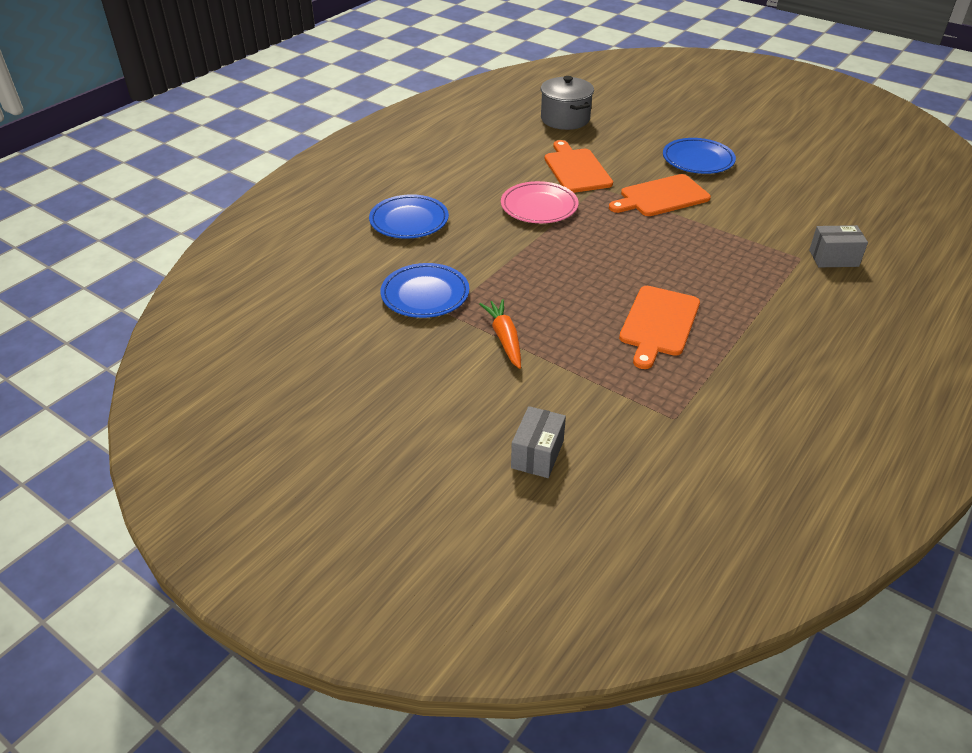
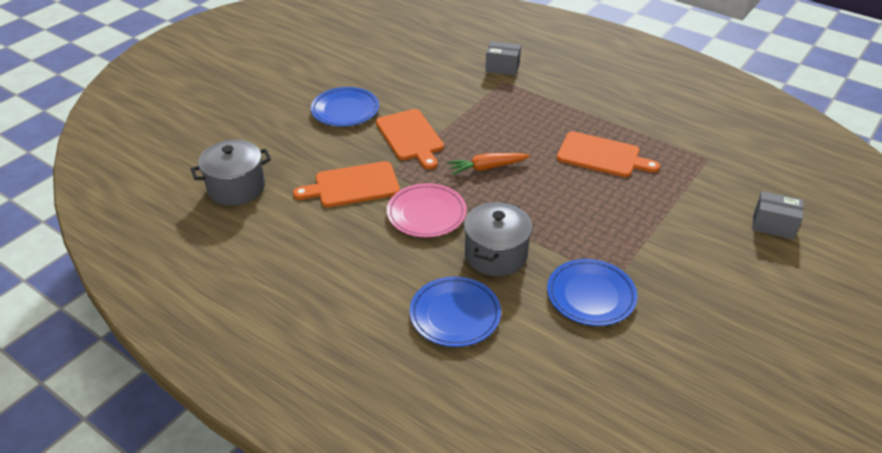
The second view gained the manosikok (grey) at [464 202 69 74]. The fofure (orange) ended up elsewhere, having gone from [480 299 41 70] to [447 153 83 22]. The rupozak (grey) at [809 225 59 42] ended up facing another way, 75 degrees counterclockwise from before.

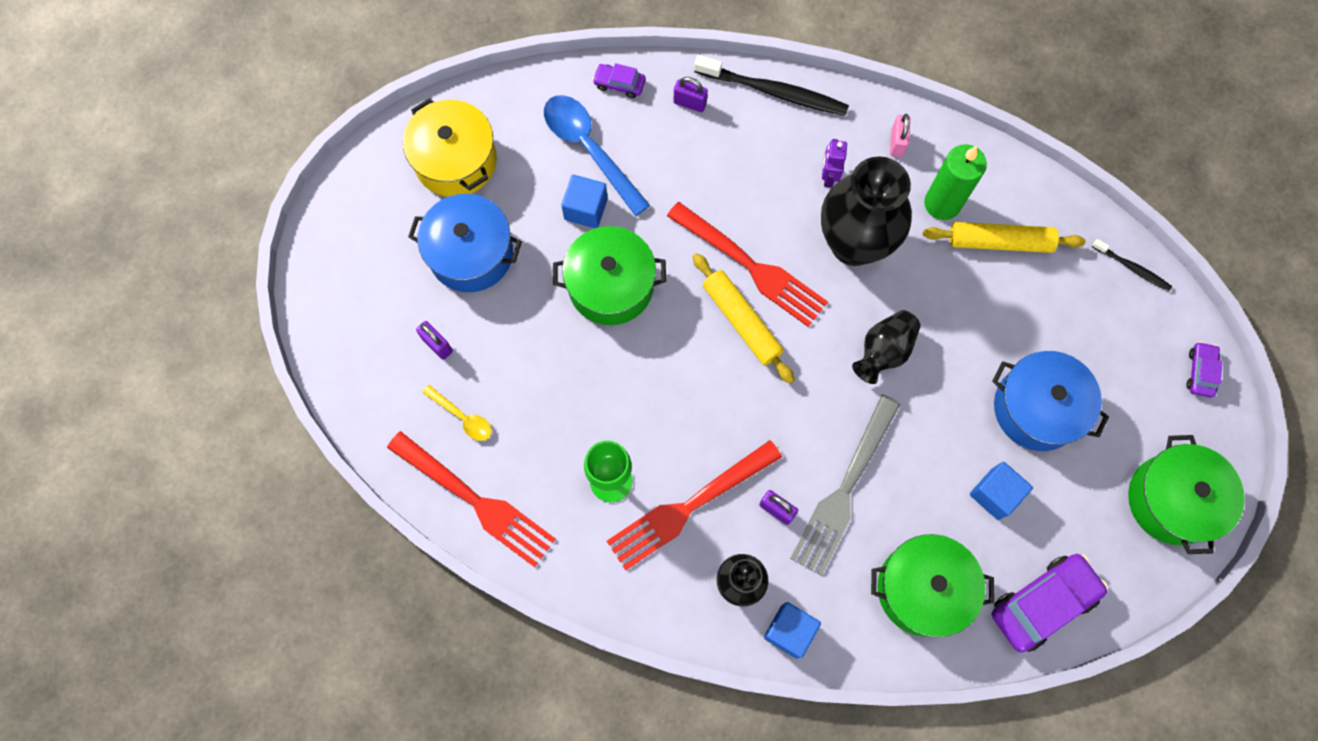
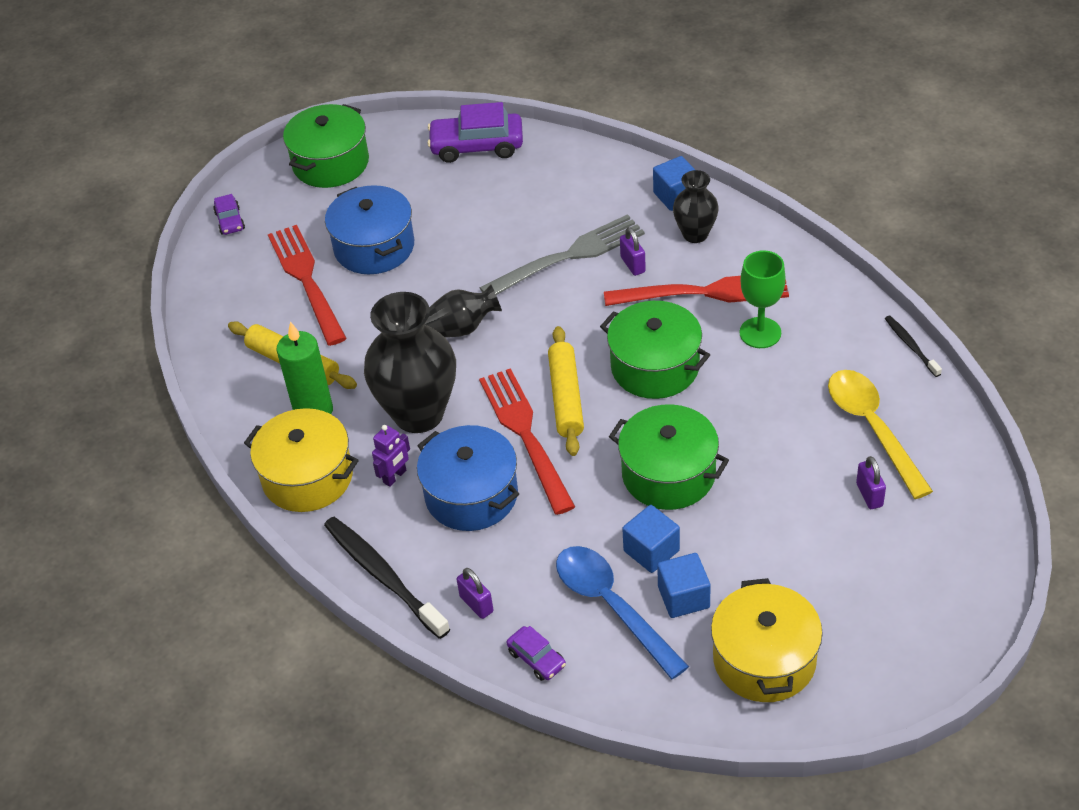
The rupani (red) ended up elsewhere, having gone from [387 431 169 136] to [268 225 79 121]. The manosikok (blue) ended up elsewhere, having gone from [408 194 114 98] to [417 425 102 106]. The manosikok (green) ended up elsewhere, having gone from [871 534 123 103] to [600 301 110 98]. The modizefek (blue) ended up elsewhere, having gone from [970 462 63 58] to [657 553 54 65]. The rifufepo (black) ended up elsewhere, having gone from [1092 239 80 52] to [885 316 57 61]. Where the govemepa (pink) stood at [890 114 20 43], the manosikok (yellow) came to stand at [244 408 115 104]. The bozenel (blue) at [544 95 106 121] ended up facing another way, 150 degrees clockwise from before. The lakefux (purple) at [1186 342 36 55] ended up facing another way, 60 degrees counterclockwise from before. The size of the bozenel (yellow) at [422 385 70 56] changed by a factor of 1.93.

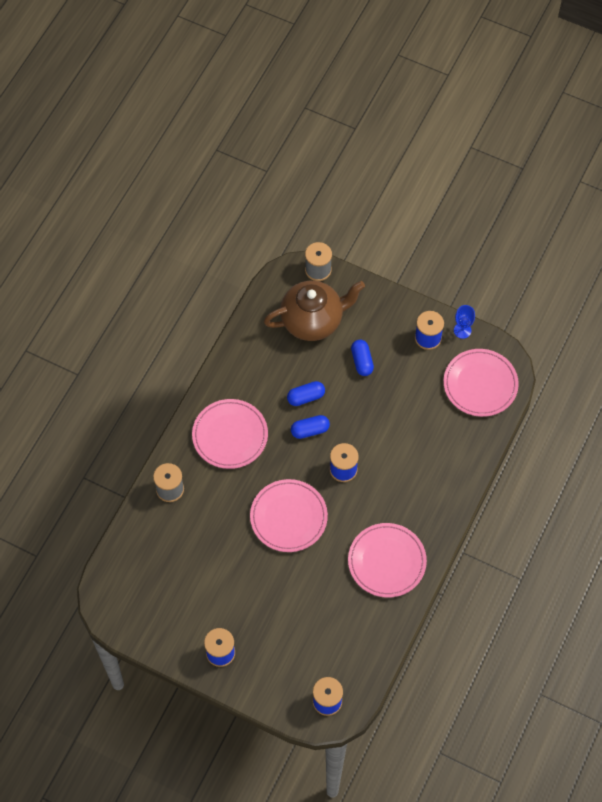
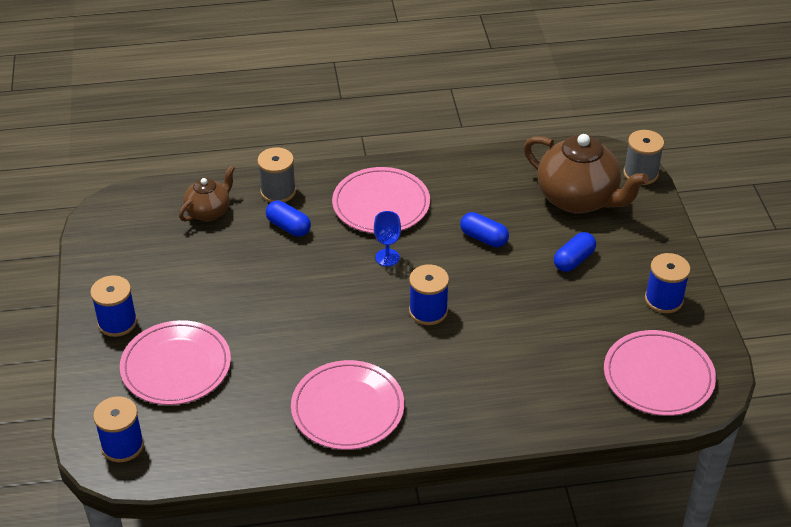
The second view gained the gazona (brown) at [179 165 56 57]. The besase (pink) ended up elsewhere, having gone from [250 479 78 73] to [120 320 111 85]. The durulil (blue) ended up elsewhere, having gone from [291 415 39 24] to [266 201 45 36]. The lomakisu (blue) ended up elsewhere, having gone from [454 305 21 34] to [374 211 27 55].

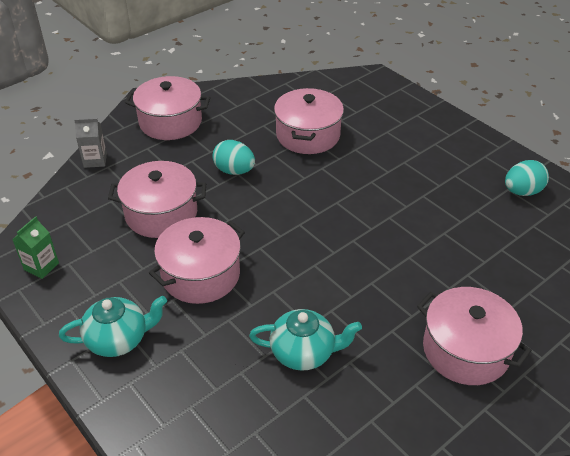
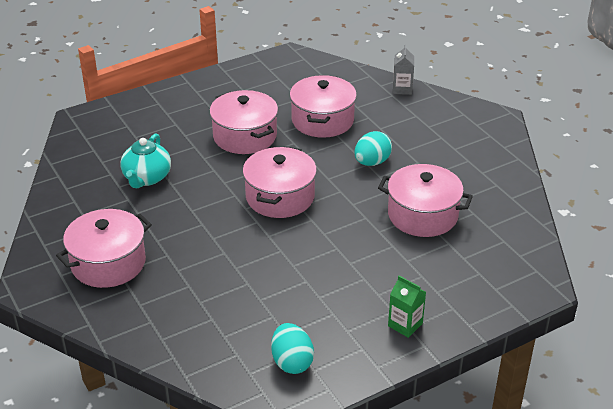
The second view lost the gazona (turquoise) at [59 296 108 61]. The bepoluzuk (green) ended up elsewhere, having gone from [12 216 47 63] to [388 276 38 62]. The manosikok (pink) ended up elsewhere, having gone from [125 76 85 64] to [243 146 74 72].

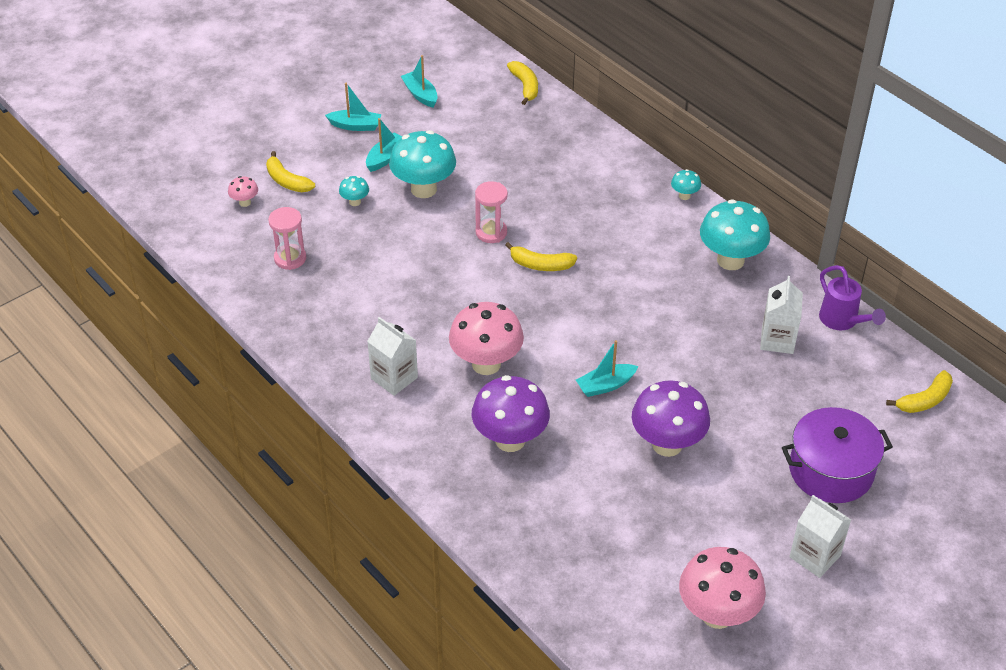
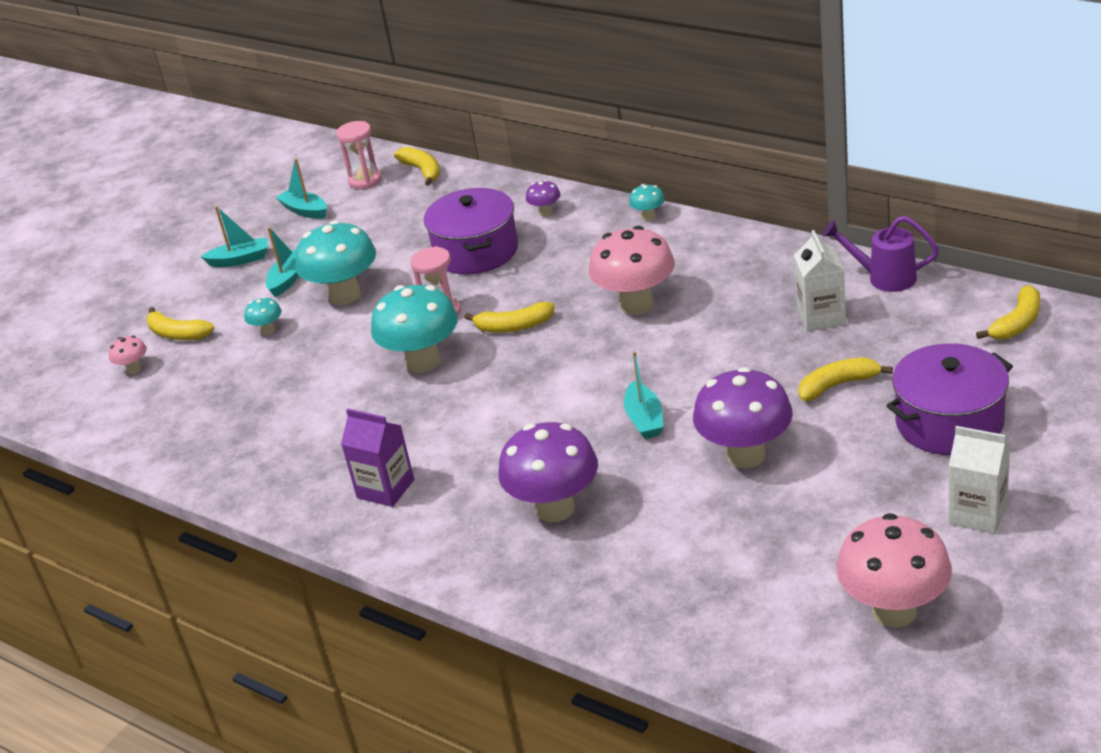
The second view gained the manosikok (purple) at [424 188 94 86]. The second view gained the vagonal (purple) at [526 180 34 36]. The second view gained the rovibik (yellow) at [798 357 95 44]. The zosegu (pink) ended up elsewhere, having gone from [268 207 38 63] to [336 121 46 68]. The vagonal (pink) ended up elsewhere, having gone from [449 302 75 73] to [589 226 86 89]. The vagonal (turquoise) ended up elsewhere, having gone from [700 199 70 71] to [371 285 87 88]. What was the bepoluzuk (white) at [367 317 51 79] turned into the bepoluzuk (purple) at [341 408 73 99]. The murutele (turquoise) at [576 340 62 57] ended up facing another way, 60 degrees counterclockwise from before. The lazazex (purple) at [819 265 67 65] ended up facing another way, 150 degrees clockwise from before.

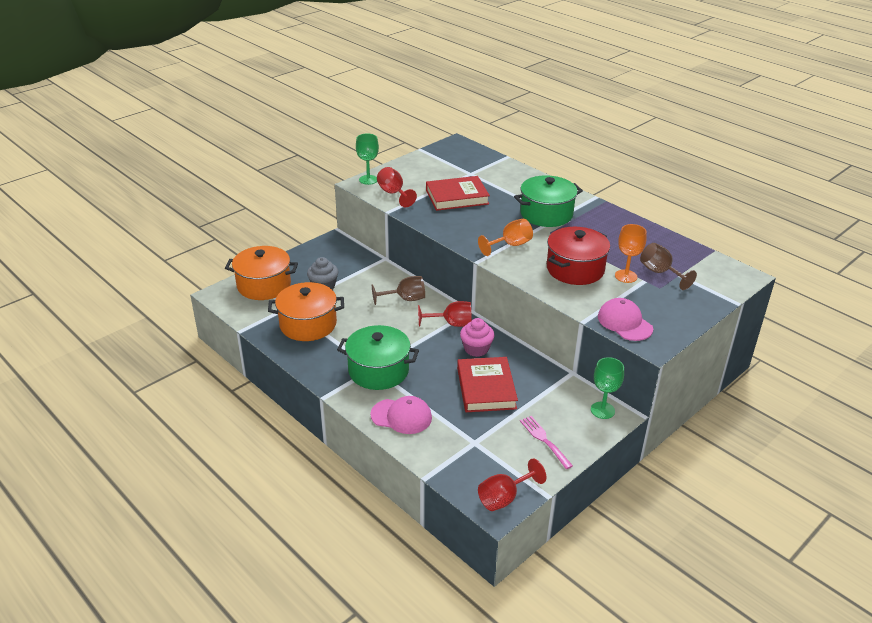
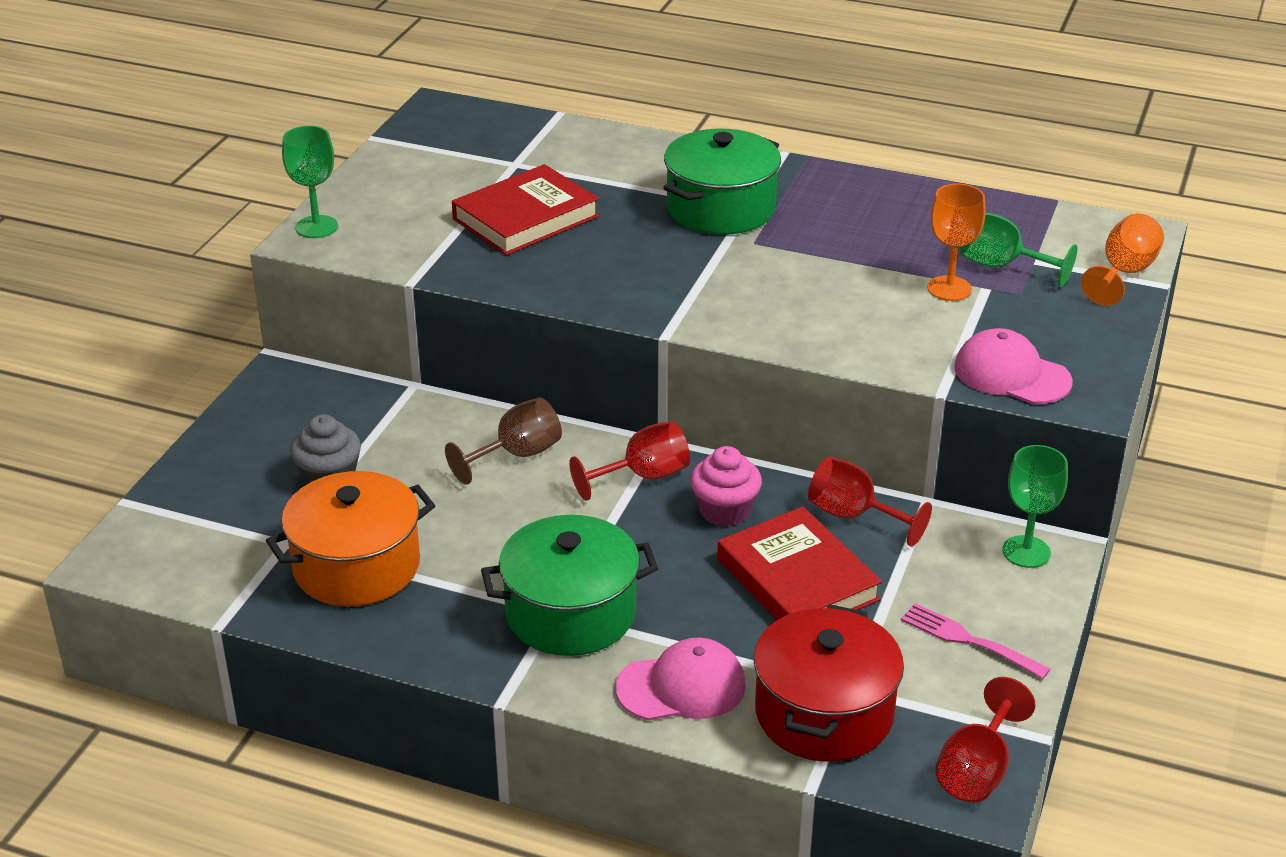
The second view lost the manosikok (orange) at [225 246 73 54]. The lomakisu (red) ended up elsewhere, having gone from [377 167 40 40] to [808 456 124 90]. The lomakisu (orange) ended up elsewhere, having gone from [478 219 55 37] to [1081 213 83 93]. The manosikok (red) ended up elsewhere, having gone from [547 227 63 58] to [753 604 151 158]. What was the lomakisu (brown) at [640 243 57 47] turned into the lomakisu (green) at [960 213 118 74].

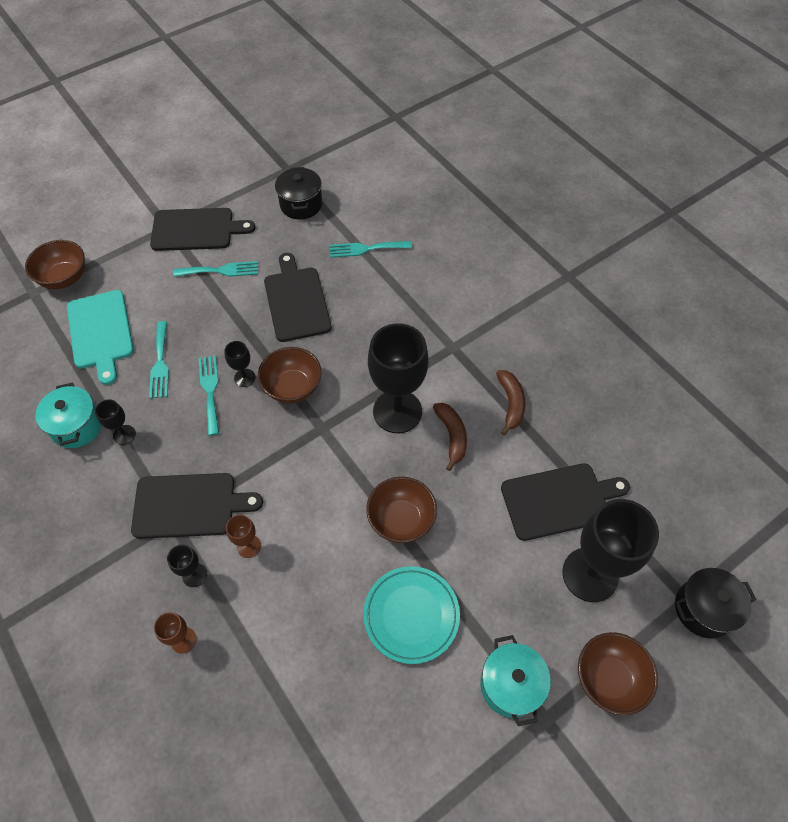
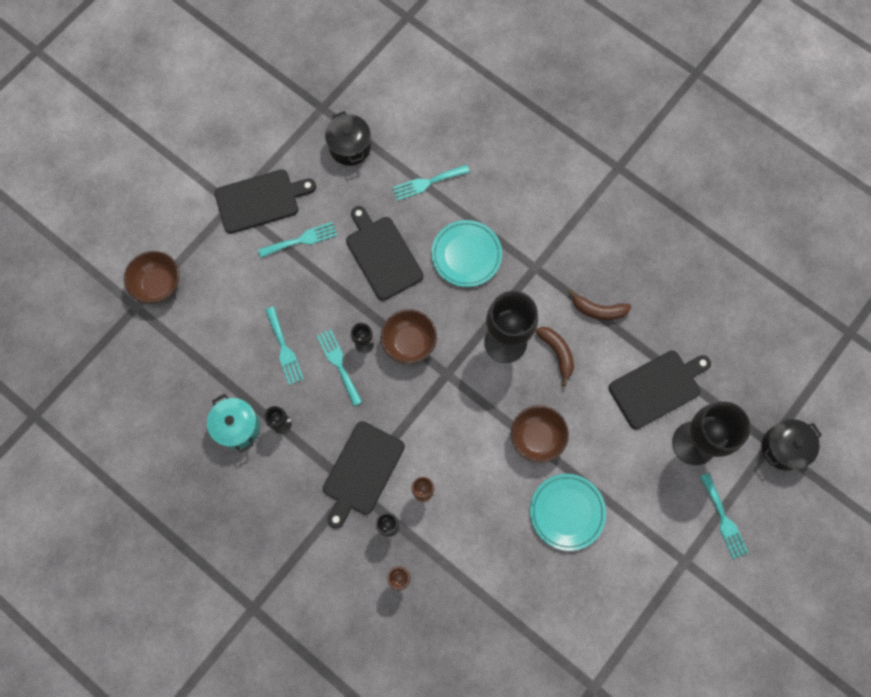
The second view lost the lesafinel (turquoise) at [67 290 67 95]. The second view lost the manosikok (turquoise) at [480 635 71 91]. The second view gained the besase (turquoise) at [431 220 71 67]. Where the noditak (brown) stood at [578 632 80 83], the rupani (turquoise) came to stand at [700 473 48 86]. The lesafinel (black) at [131 473 132 66] ended up facing another way, 135 degrees clockwise from before. The rovibik (brown) at [496 370 29 65] ended up facing another way, 120 degrees clockwise from before.

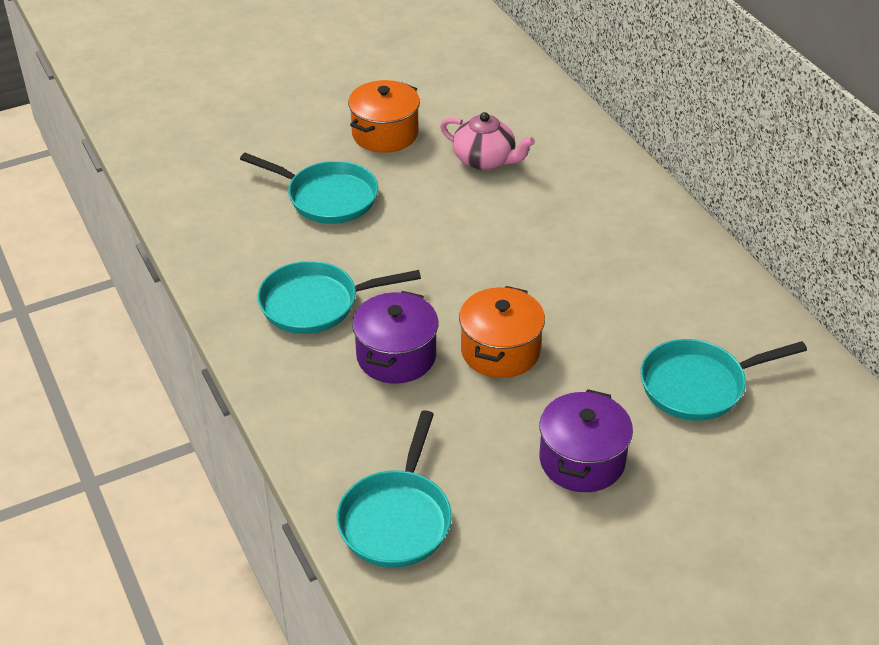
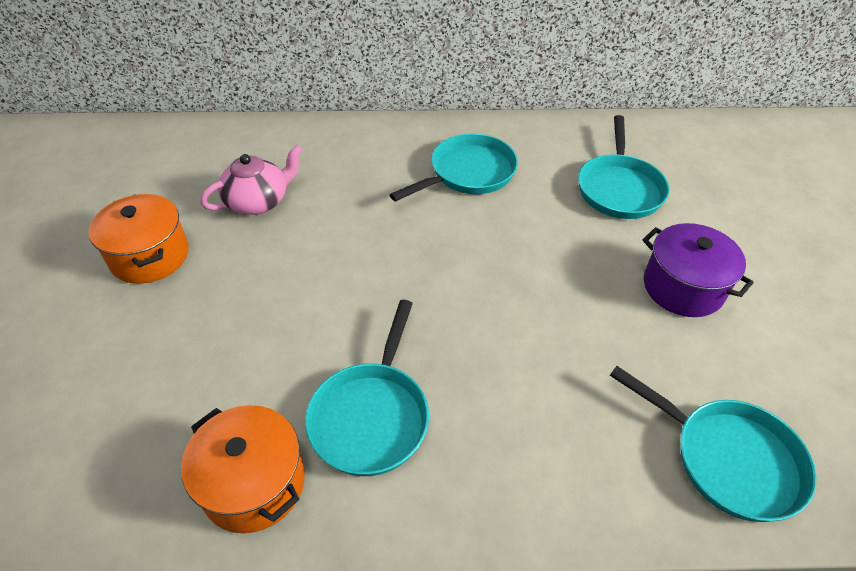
The second view lost the manosikok (purple) at [352 291 87 93]. The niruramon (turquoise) ended up elsewhere, having gone from [240 153 138 71] to [390 133 128 69]. The manosikok (orange) ended up elsewhere, having gone from [459 286 86 92] to [181 405 124 128].

